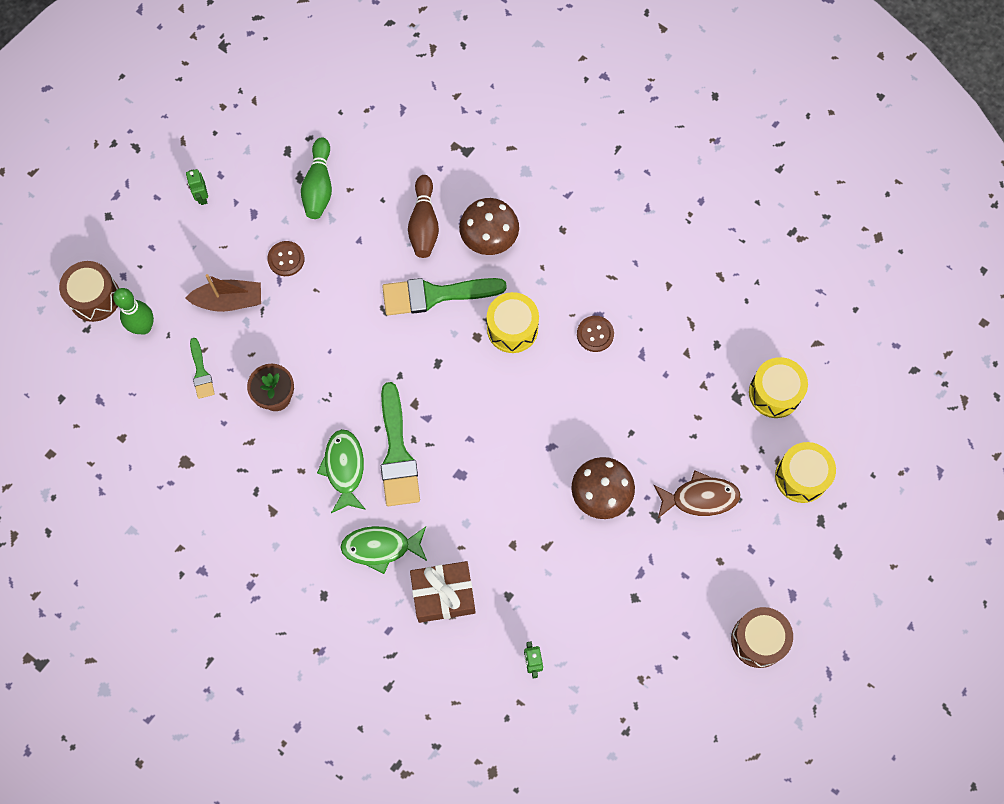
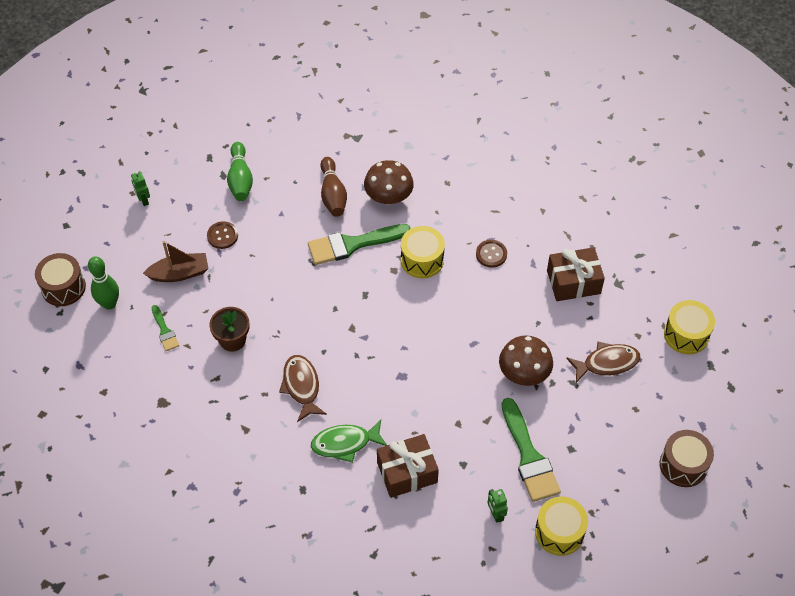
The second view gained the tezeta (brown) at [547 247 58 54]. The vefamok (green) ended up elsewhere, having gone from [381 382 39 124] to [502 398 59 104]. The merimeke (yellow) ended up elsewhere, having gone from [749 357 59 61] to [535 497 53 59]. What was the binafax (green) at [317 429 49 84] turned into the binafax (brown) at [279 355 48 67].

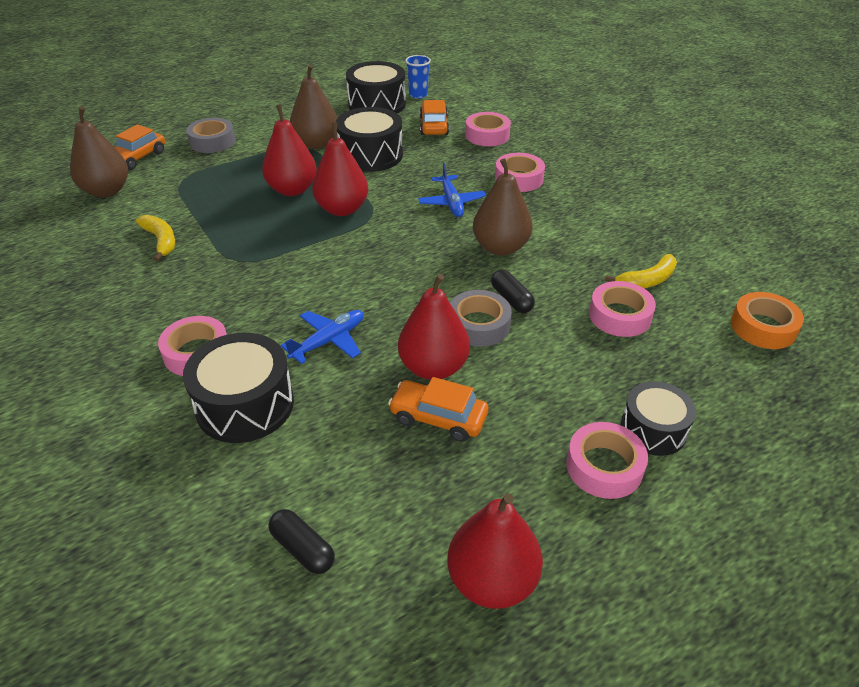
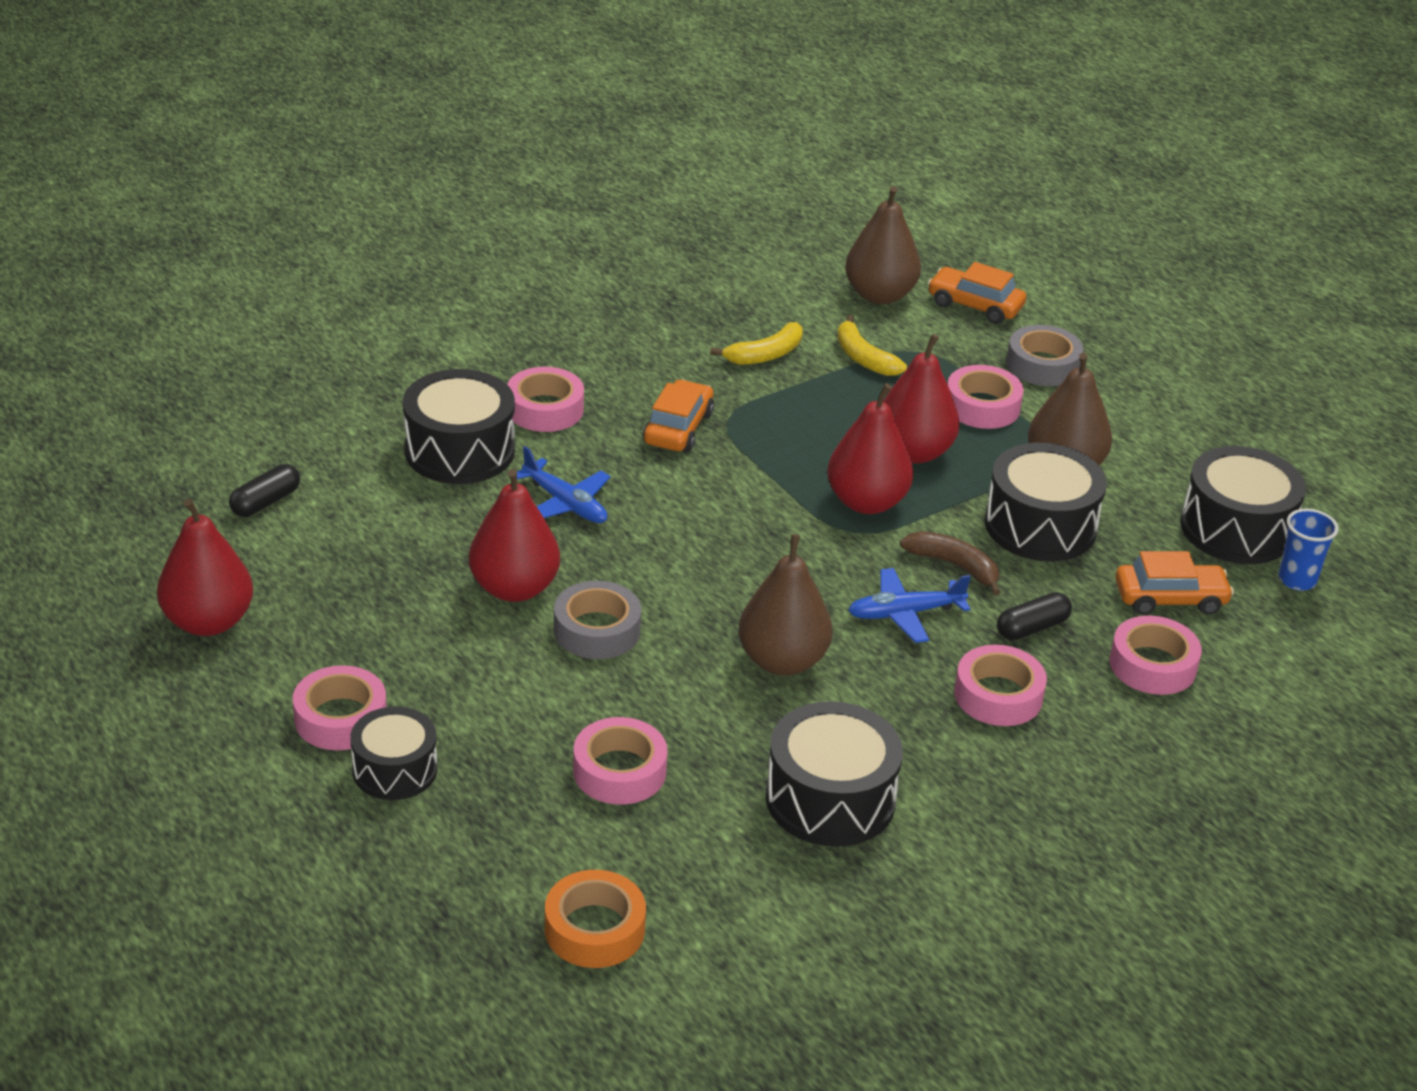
The second view gained the merimeke (black) at [766 701 137 146]. The second view gained the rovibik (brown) at [900 531 101 65]. The second view gained the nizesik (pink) at [947 365 77 64]. The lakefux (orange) ended up elsewhere, having gone from [388 377 100 65] to [643 379 71 73]. The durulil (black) ended up elsewhere, having gone from [491 269 44 44] to [997 592 75 48]. The rovibik (yellow) ended up elsewhere, having gone from [605 254 72 34] to [837 315 70 61].

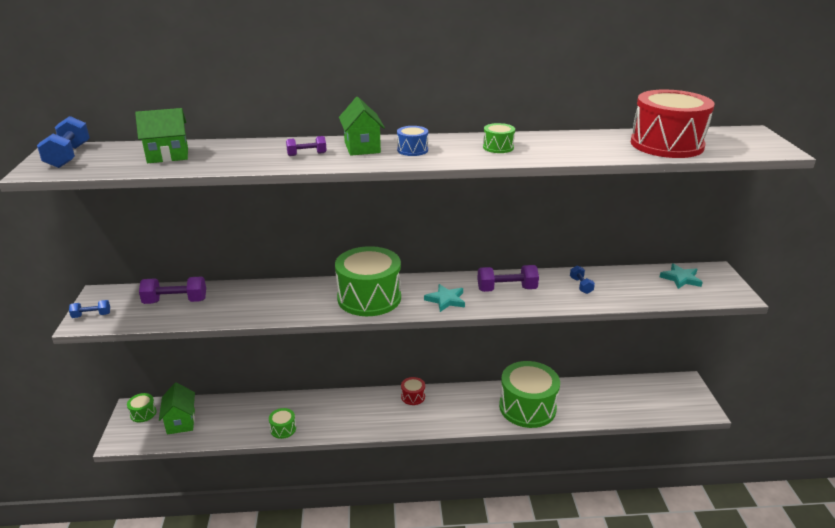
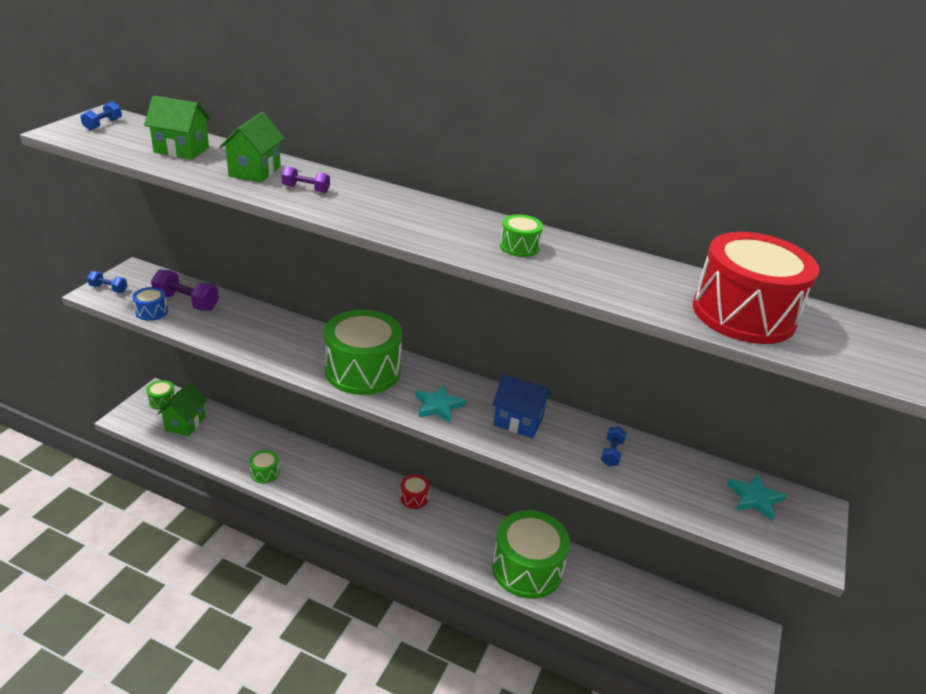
The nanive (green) ended up elsewhere, having gone from [339 97 46 59] to [219 112 66 71]. The merimeke (blue) ended up elsewhere, having gone from [397 126 31 30] to [132 287 36 34]. Where the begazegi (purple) stood at [477 265 62 27], the nanive (blue) came to stand at [492 374 59 64]. The size of the begazegi (blue) at [37 116 53 52] changed by a factor of 0.57.

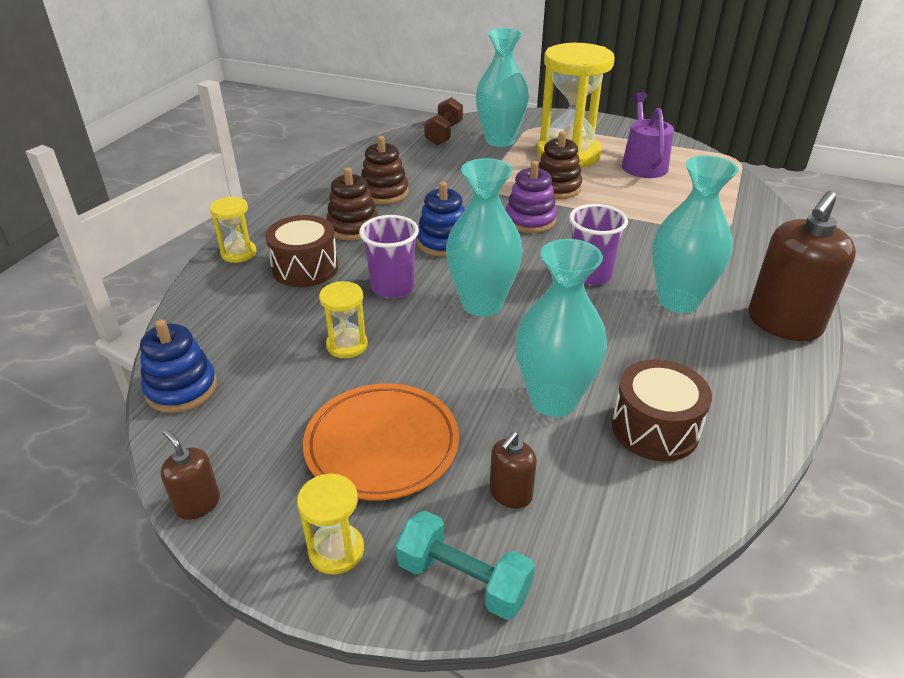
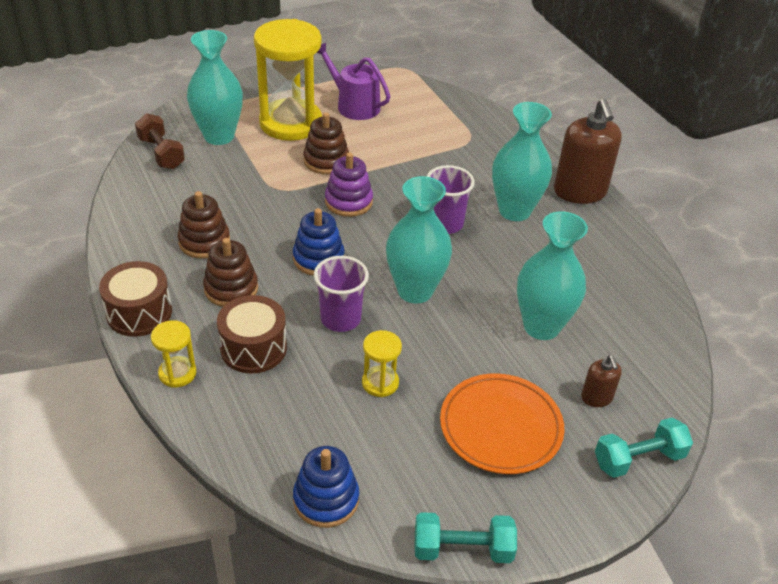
The second view lost the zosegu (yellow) at [297 474 67 101]. The merimeke (brown) ended up elsewhere, having gone from [612 359 100 103] to [99 261 73 76]. Where the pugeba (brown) stood at [161 430 59 90], the begazegi (turquoise) came to stand at [415 512 102 51].

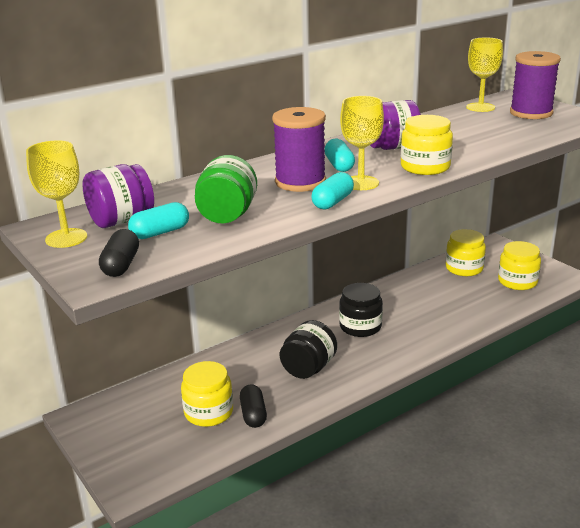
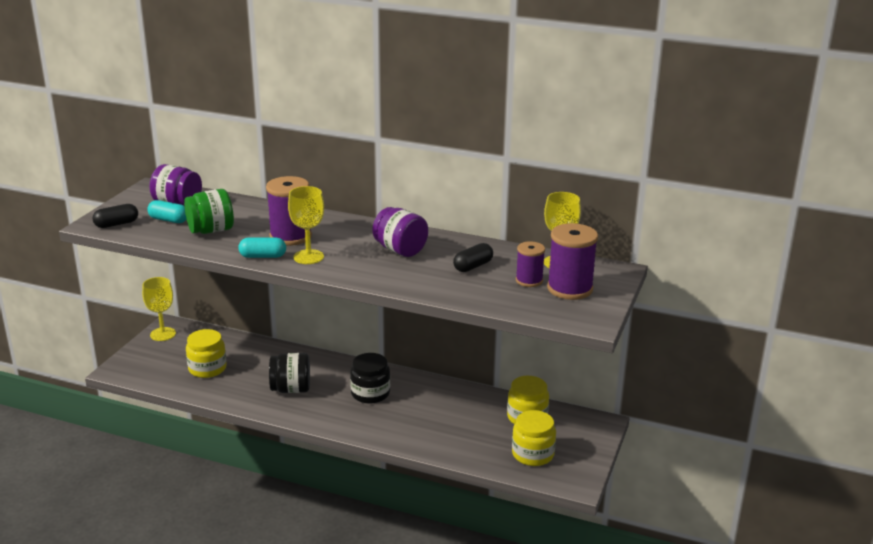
The second view lost the durulil (turquoise) at [324 139 31 33]. The second view lost the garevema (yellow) at [401 115 52 60]. The second view gained the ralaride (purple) at [516 241 29 46]. The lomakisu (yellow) ended up elsewhere, having gone from [26 140 61 108] to [142 277 34 64]. The durulil (black) ended up elsewhere, having gone from [240 384 27 44] to [453 243 40 29].

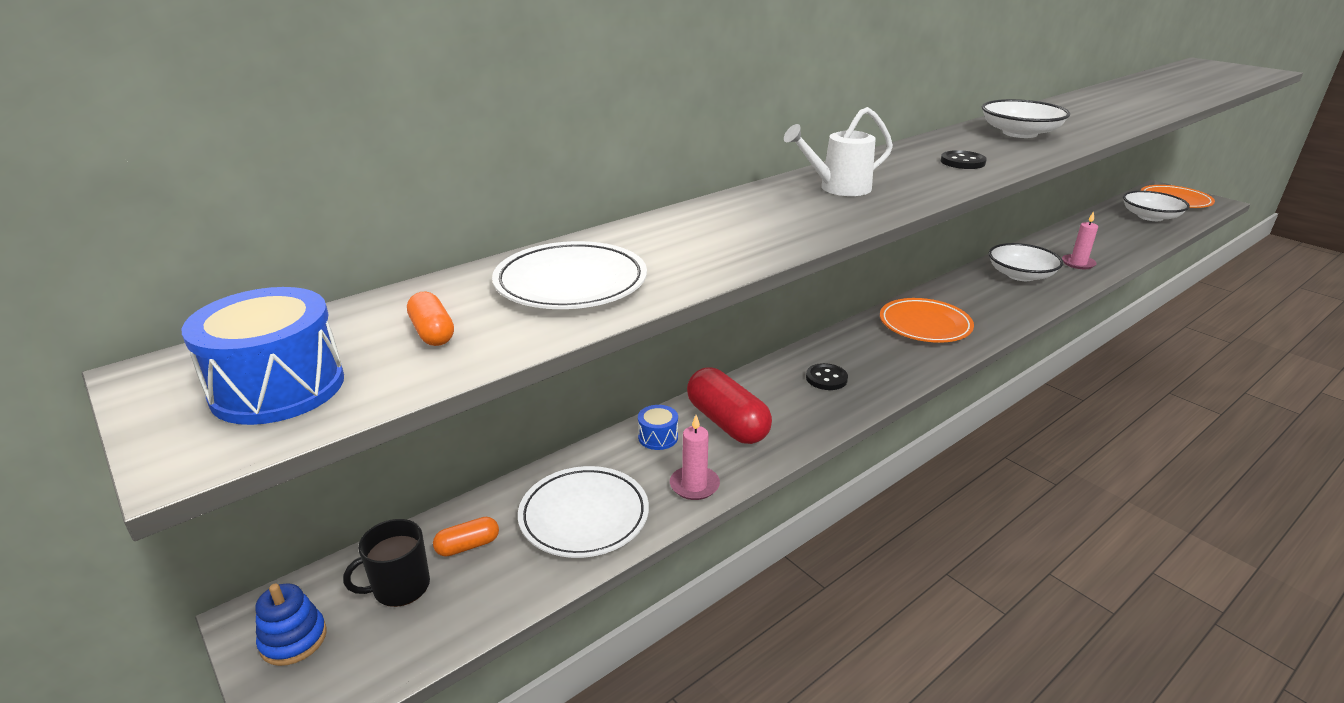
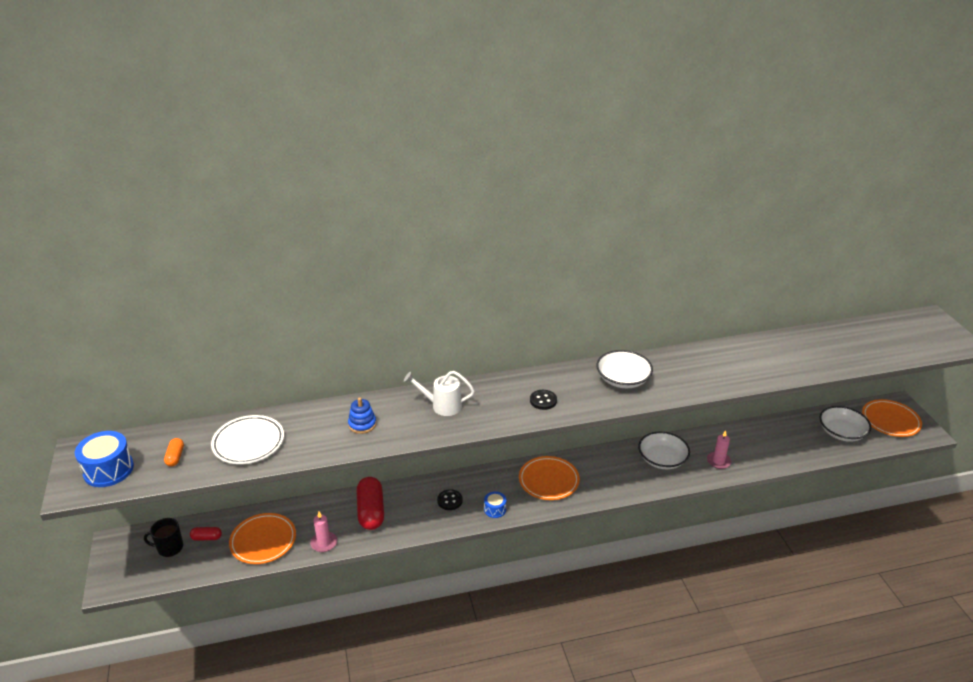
The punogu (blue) ended up elsewhere, having gone from [255 583 72 83] to [348 398 28 36]. The merimeke (blue) ended up elsewhere, having gone from [638 405 40 45] to [484 491 22 27]. What was the durulil (orange) at [433 517 66 40] turned into the durulil (red) at [190 527 32 14]. What was the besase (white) at [518 466 131 92] turned into the besase (orange) at [229 513 67 51].

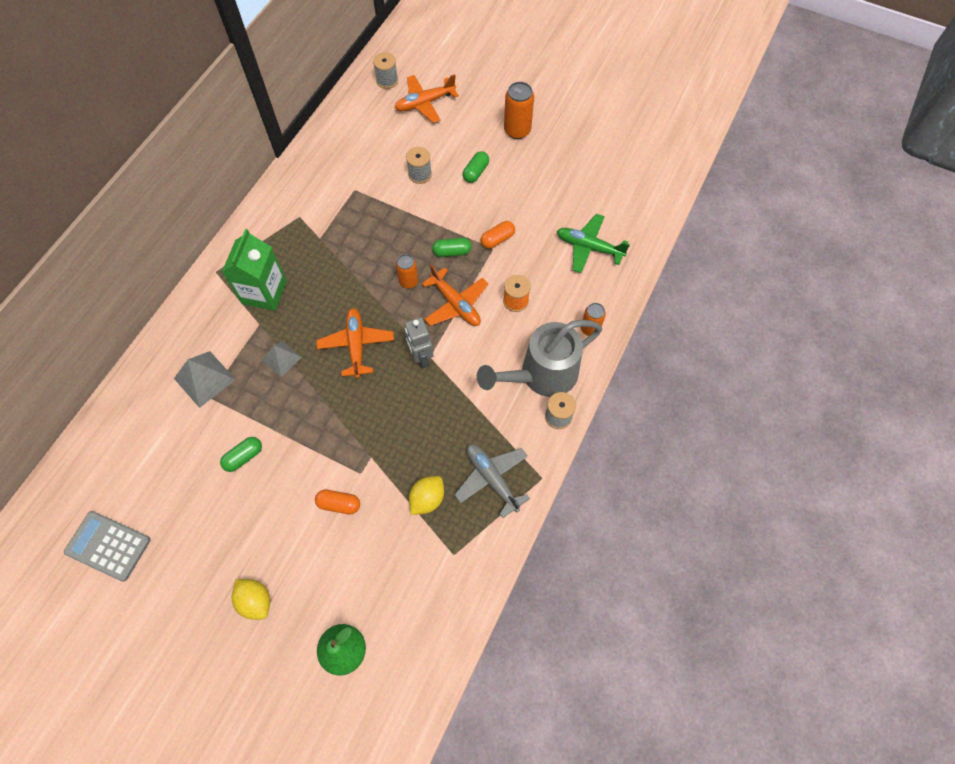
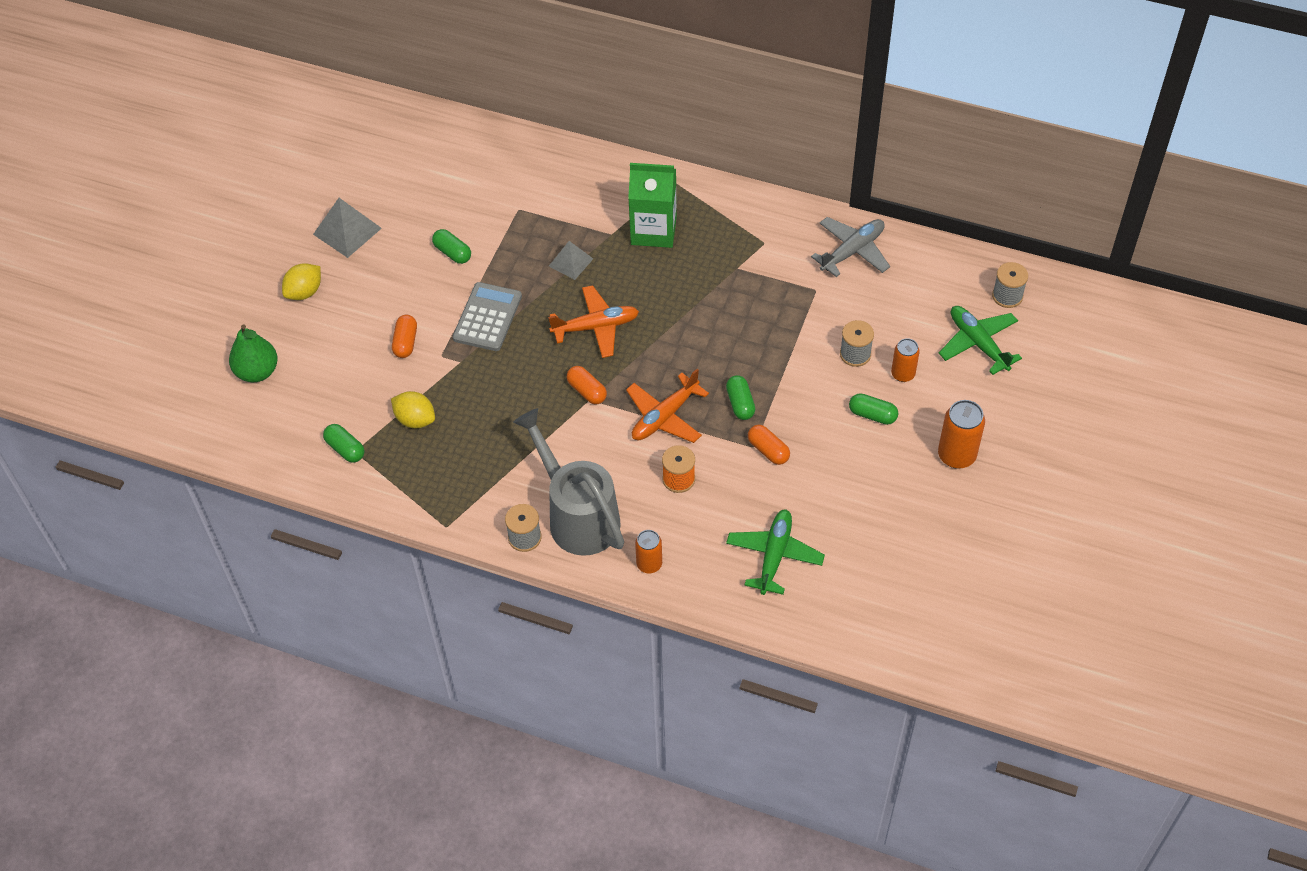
The second view gained the durulil (green) at [323 424 41 39]. The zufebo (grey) ended up elsewhere, having gone from [64 511 86 71] to [453 282 69 69]. The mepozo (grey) ended up elsewhere, having gone from [174 351 62 57] to [313 198 69 60]. The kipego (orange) ended up elsewhere, having gone from [396 254 22 35] to [891 338 29 44]. The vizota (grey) ended up elsewhere, having gone from [454 444 76 74] to [811 217 79 60]. Where the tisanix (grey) stood at [405 317 28 52], the durulil (orange) came to stand at [566 366 41 38]. What was the vizota (orange) at [395 74 64 49] turned into the vizota (green) at [939 306 83 69].

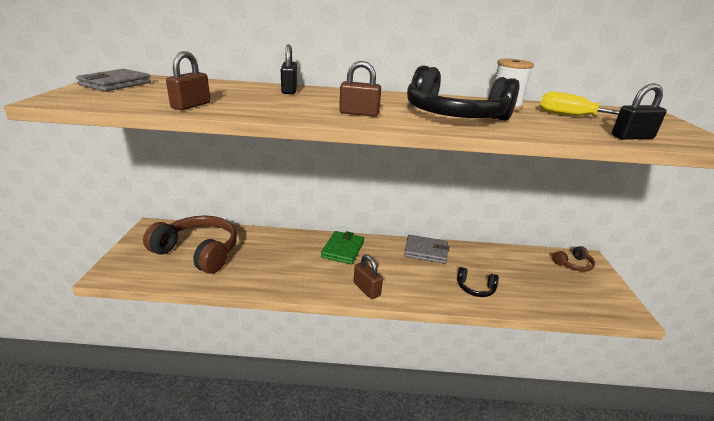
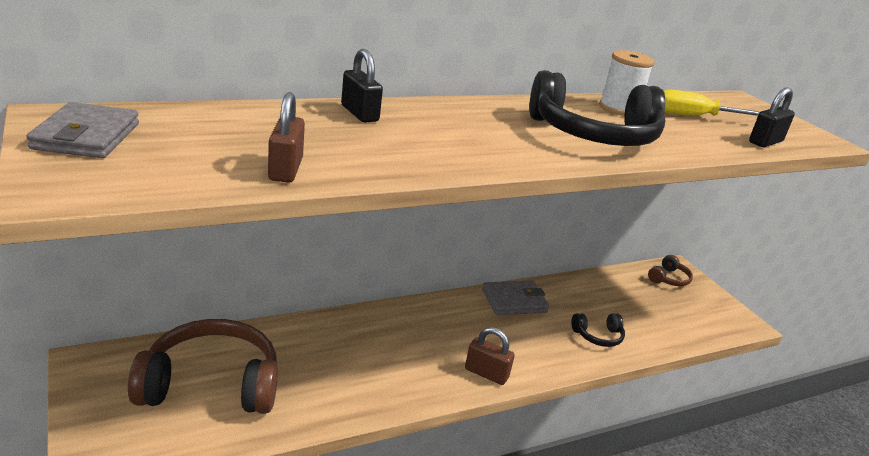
The second view lost the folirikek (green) at [321 231 43 33]. The second view lost the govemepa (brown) at [339 61 42 56].

